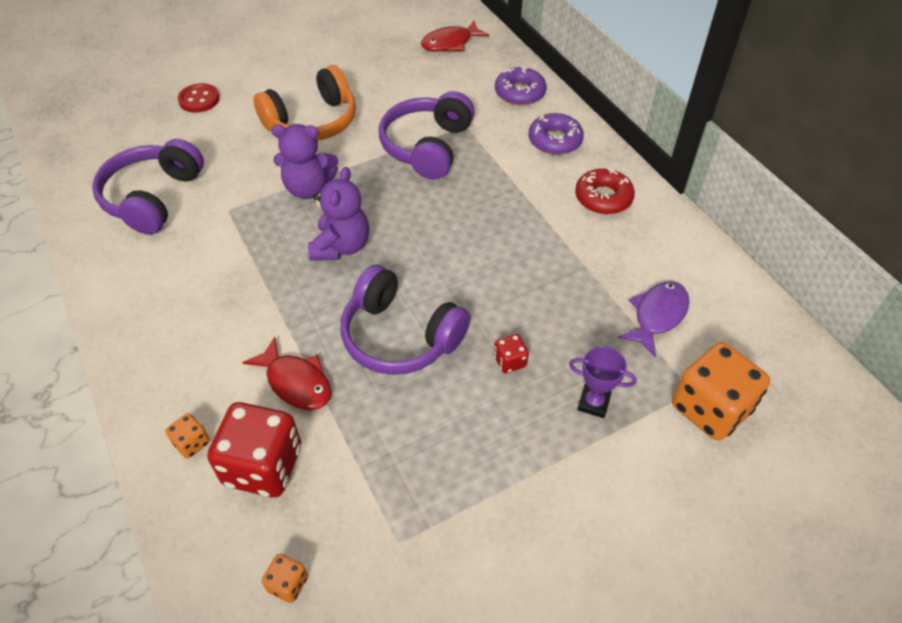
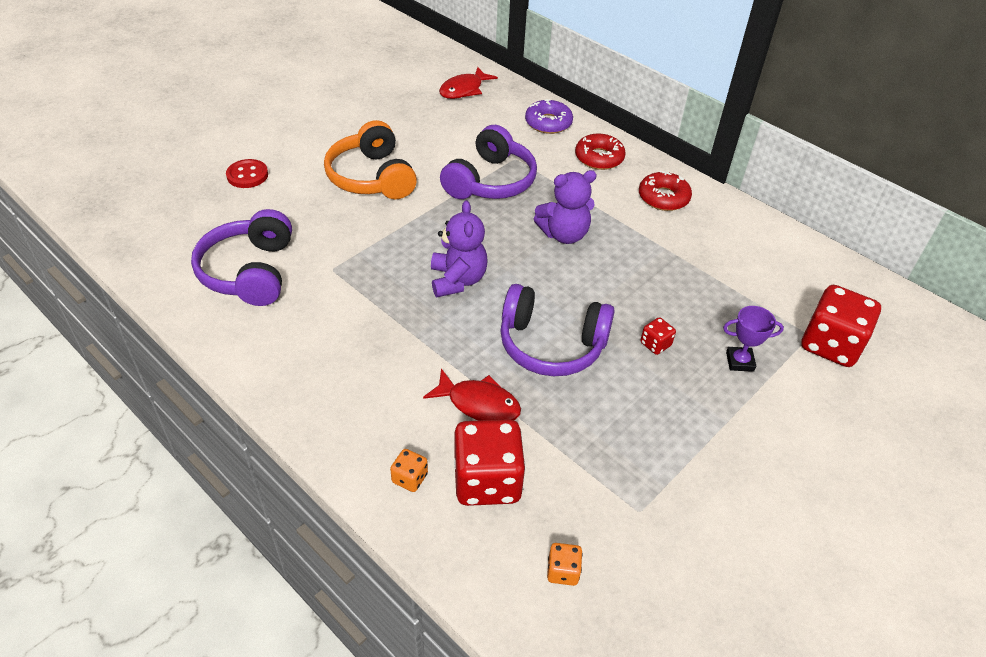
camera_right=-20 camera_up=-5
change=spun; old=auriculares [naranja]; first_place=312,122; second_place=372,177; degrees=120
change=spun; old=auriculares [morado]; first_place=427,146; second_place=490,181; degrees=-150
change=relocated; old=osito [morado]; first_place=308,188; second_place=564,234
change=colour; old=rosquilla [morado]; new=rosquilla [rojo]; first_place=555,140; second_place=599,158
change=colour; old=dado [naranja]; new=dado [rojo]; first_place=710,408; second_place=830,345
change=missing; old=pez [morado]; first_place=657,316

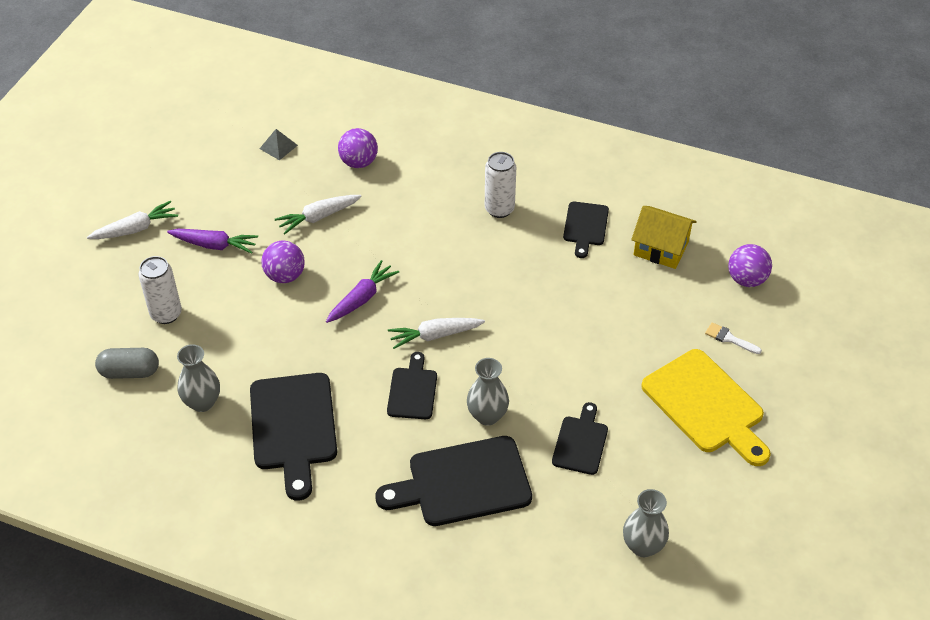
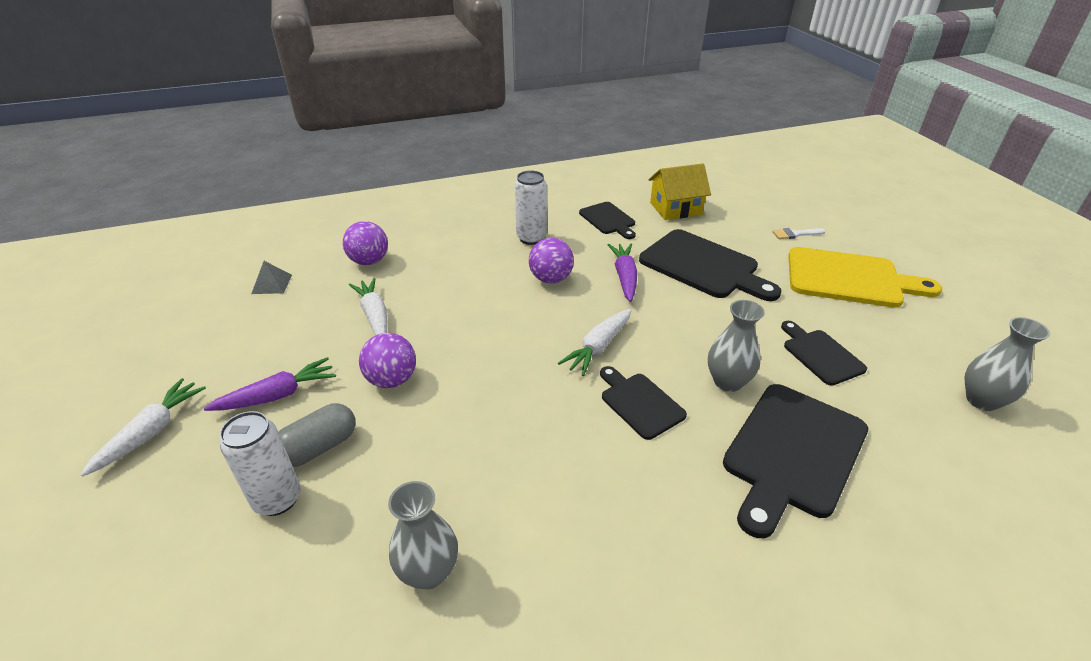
camera_right=-40 camera_up=-10
change=relocated; old=cápsula [gris]; first_place=130,372; second_place=319,447
change=spun; old=zanahoria [blanco]; first_place=318,217; second_place=374,316; degrees=135
change=relocated; old=pelota [morado]; first_place=746,279; second_place=551,279
change=relocated; old=zanahoria [morado]; first_place=362,298; second_place=624,277
change=relocated; old=tabla de cortar [negro]; first_place=294,427; second_place=703,266

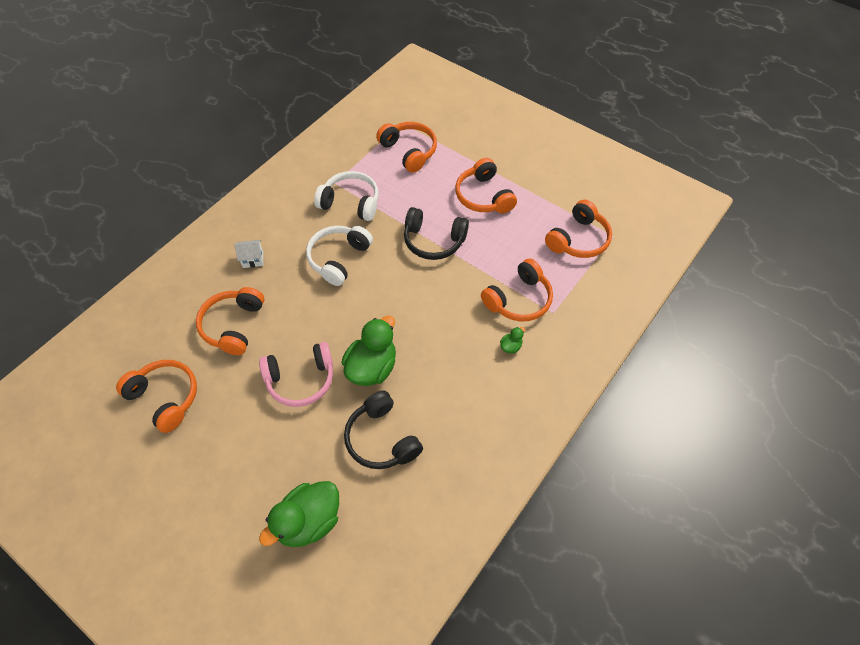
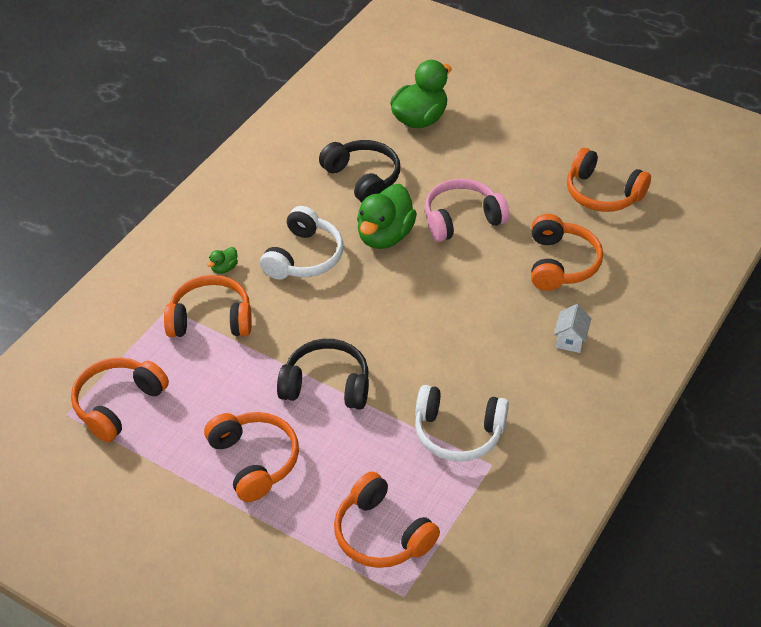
camera_right=175 camera_up=-10
change=spun; old=auriculares [naranja]; first_place=518,299; second_place=211,319; degrees=45
change=relocated; old=auriculares [blanco]; first_place=338,259; second_place=304,257
change=spun; old=casa [blanco]; first_place=253,259; second_place=570,340; degrees=-60

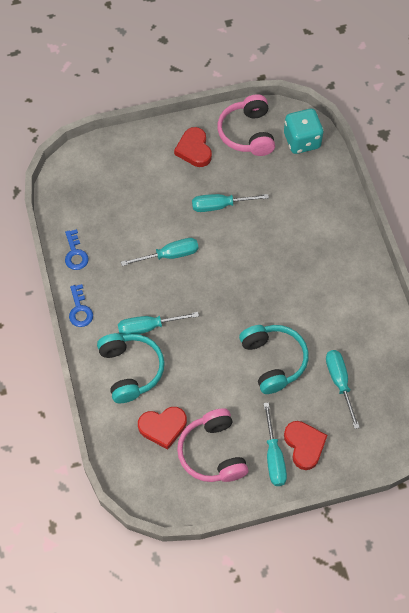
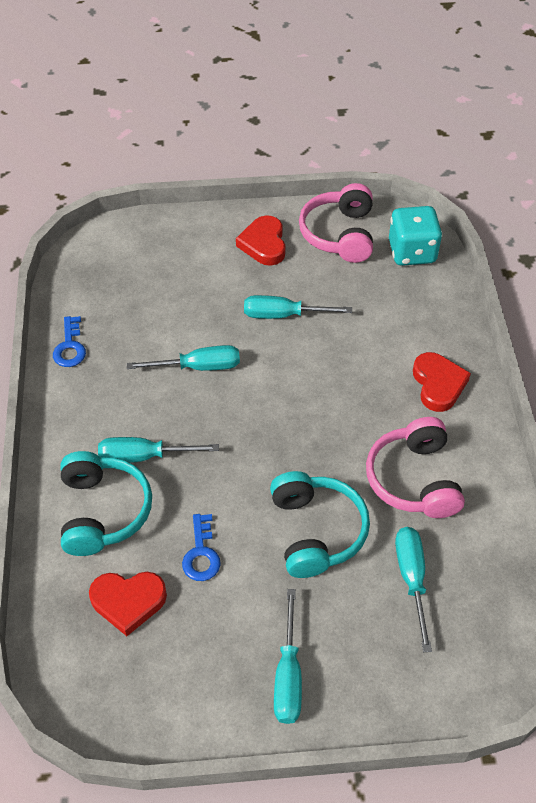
camera_right=10 camera_up=-10
change=relocated; old=llave [azul]; first_place=80,310; second_place=201,554
change=relocated; old=auriculares [rosa]; first_place=213,452; second_place=414,479
change=relocated; old=corazón [rojo]; first_place=304,445; second_place=438,384

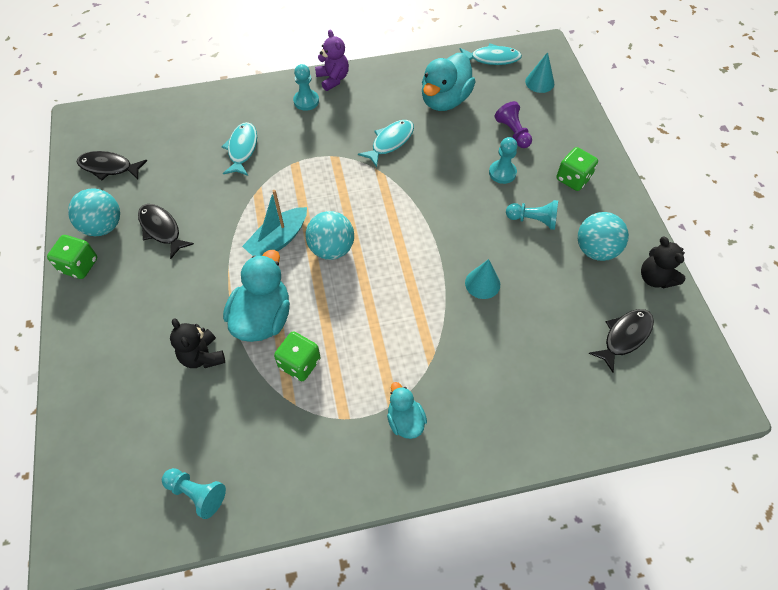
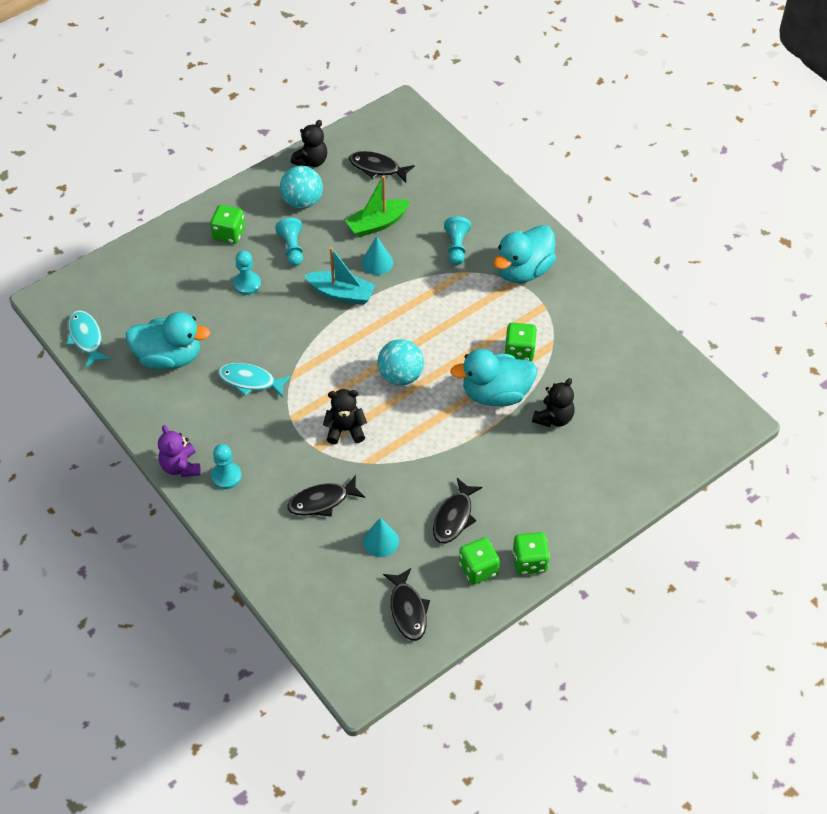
camera_right=-115 camera_up=-5
change=spun; old=osito [morado]; first_place=333,79; second_place=181,466; degrees=-60
change=colour; old=pez [turquesa]; new=pez [negro]; first_place=242,149; second_place=322,501
change=relocated; old=barco [turquesa]; first_place=278,240; second_place=341,293
change=appeared; new=osito [negro]; second_place=345,430
change=appeared; new=barco [verde]; second_place=377,224
change=relocated; old=cono [turquesa]; first_place=539,82; second_place=381,541
change=relocated; old=peón [turquesa]; first_place=197,493; second_place=456,247
change=exchanged; old=pelota [turquesa]; new=dado [verde]; first_place=103,226; second_place=478,569
change=size; old=pato [turquesa]; first_place=405,420; second_place=523,270; factor=1.78
change=missing; old=peón [morado]; first_place=513,132

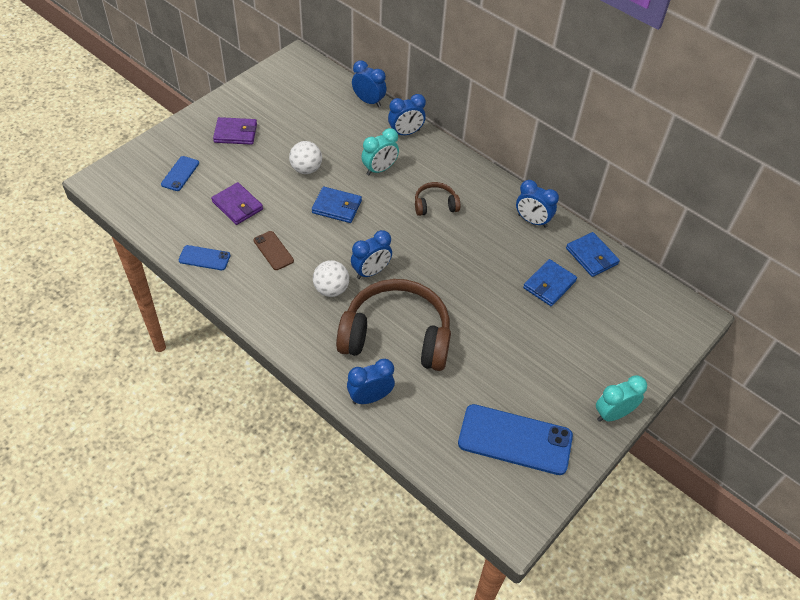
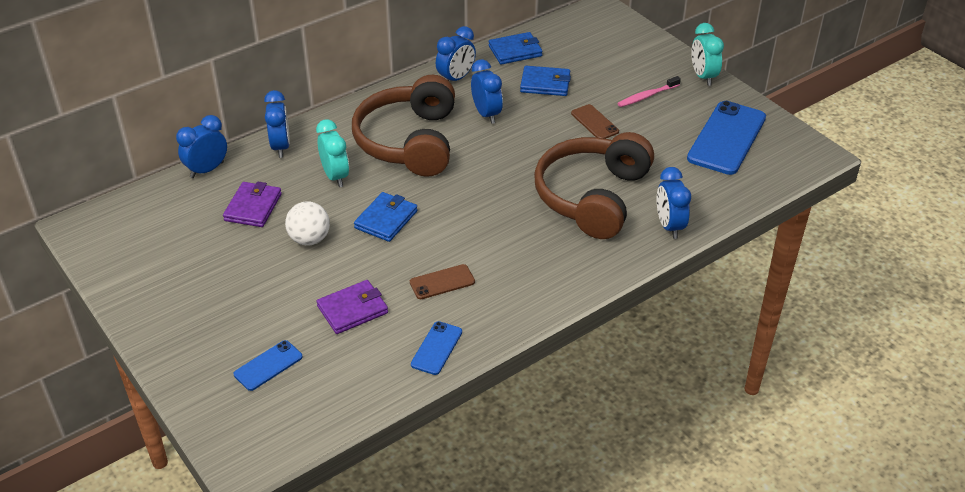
camera_right=-75 camera_up=-10
change=relocated; old=cartera [morado]; first_place=235,133; second_place=253,207
change=spun; old=móvil [azul]; first_place=180,174; second_place=268,365; degrees=-75
change=size; old=auriculares [marrón]; first_place=435,205; second_place=410,141; factor=2.19
change=relocated; old=despertador [azul]; first_place=371,272; second_place=486,114
change=spun; old=cartera [azul]; first_place=549,284; second_place=545,84; degrees=-45
change=appeared; new=móvil [marrón]; second_place=594,122
change=appeared; new=cepillo de dientes [rosa]; second_place=647,96
change=missing; old=pelota [blanco]; first_place=331,289

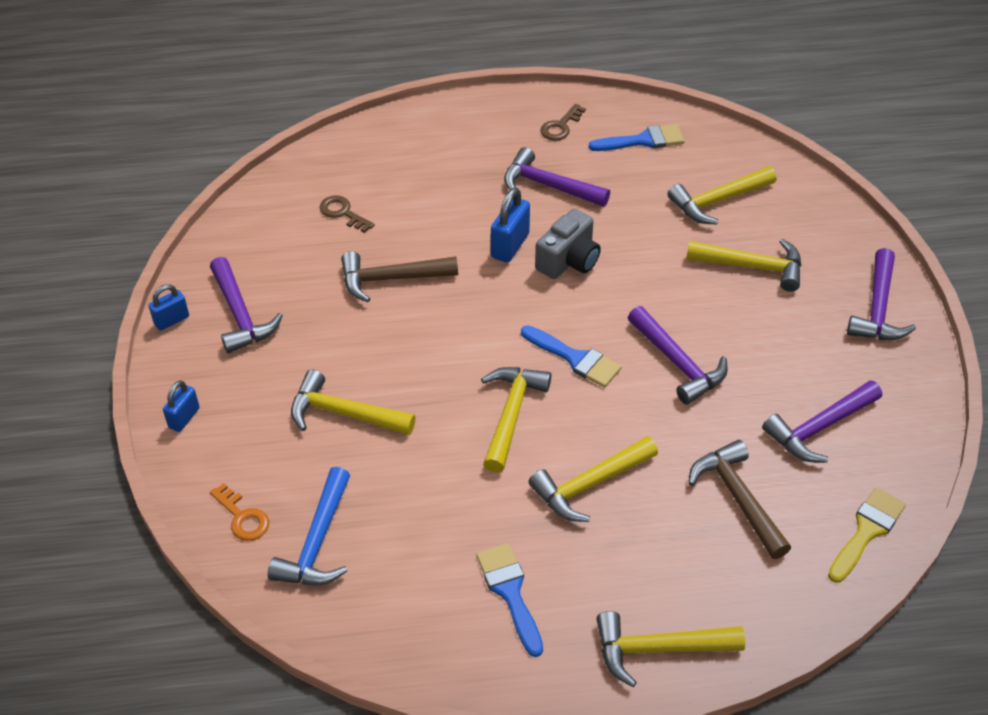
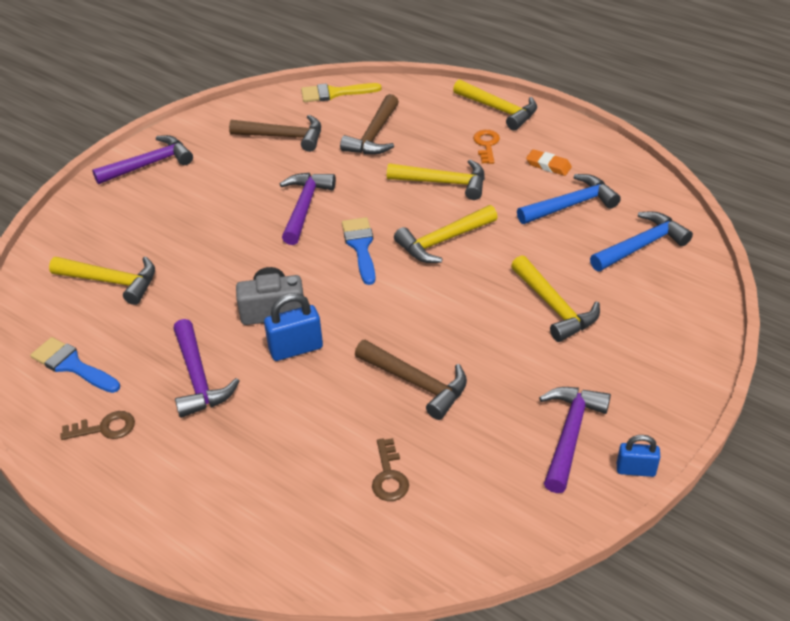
camera_right=-135 camera_up=-5
change=colour; old=martillo [morado]; new=martillo [marrón]; first_place=819,428; second_place=284,137
change=relocated; old=llave [naranja]; first_place=243,517; second_place=486,145
change=appeared; new=martillo [azul]; second_place=571,205
change=exchanged; old=pincel [azul]; new=goma de borrar [naranja]; first_place=510,592; second_place=548,165
change=missing; old=candado [azul]; first_place=184,418
change=missing; old=martillo [amarillo]; first_place=752,266

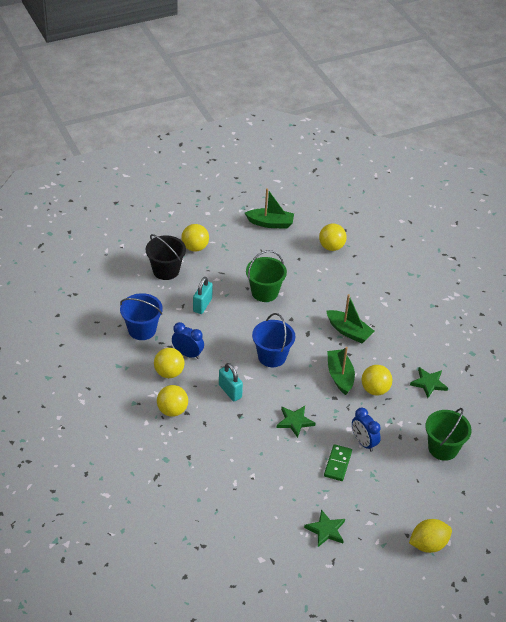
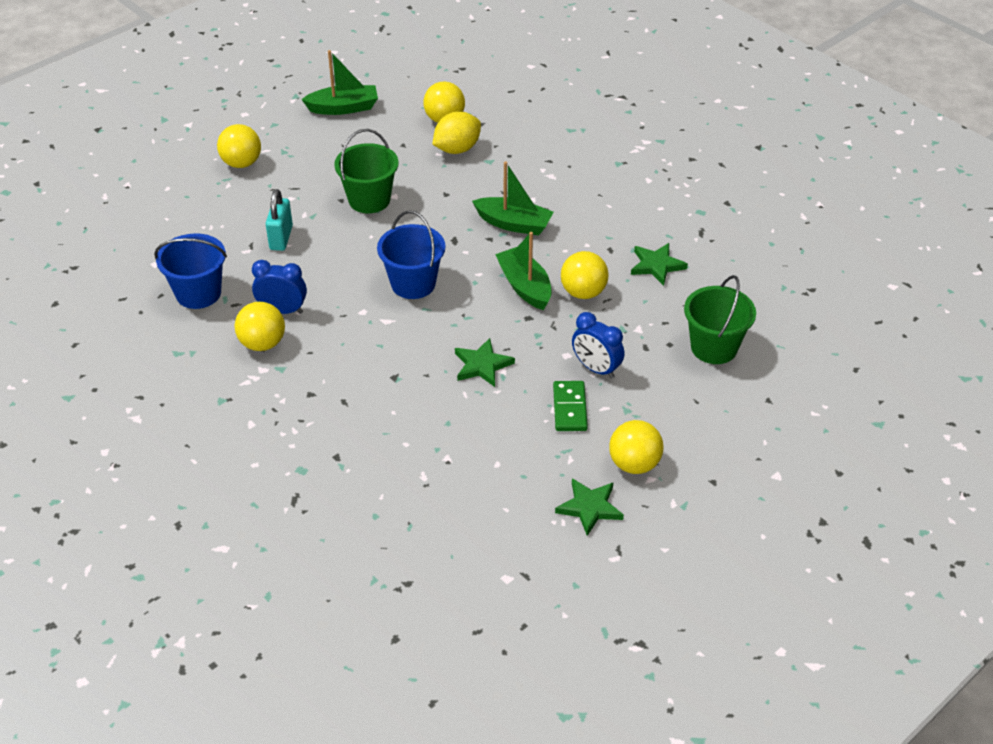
camera_right=-15 camera_up=0
change=relocated; old=limón [amarillo]; first_place=428,544; second_place=457,149
change=relocated; old=pelota [amarillo]; first_place=172,410; second_place=634,464
change=missing; old=balde [negro]; first_place=166,270
change=missing; old=candado [turquesa]; first_place=230,391

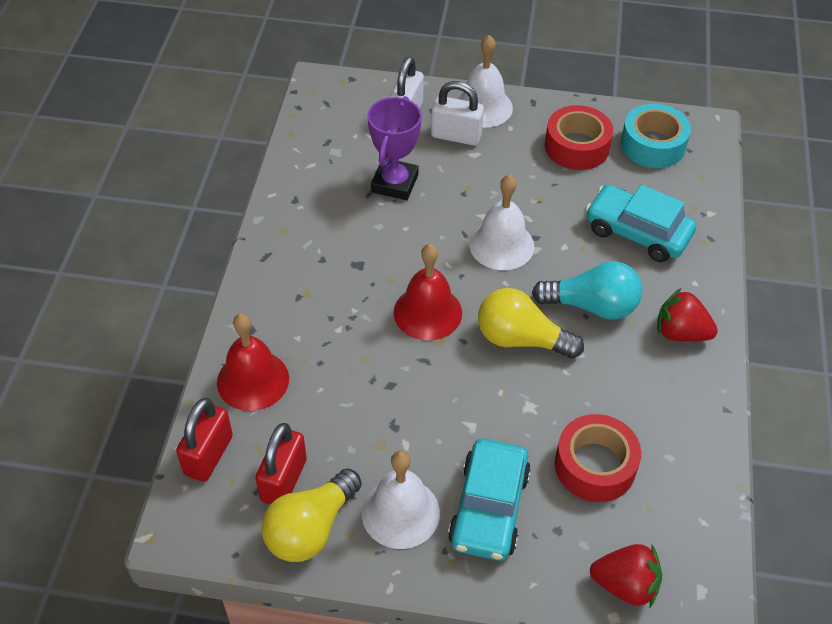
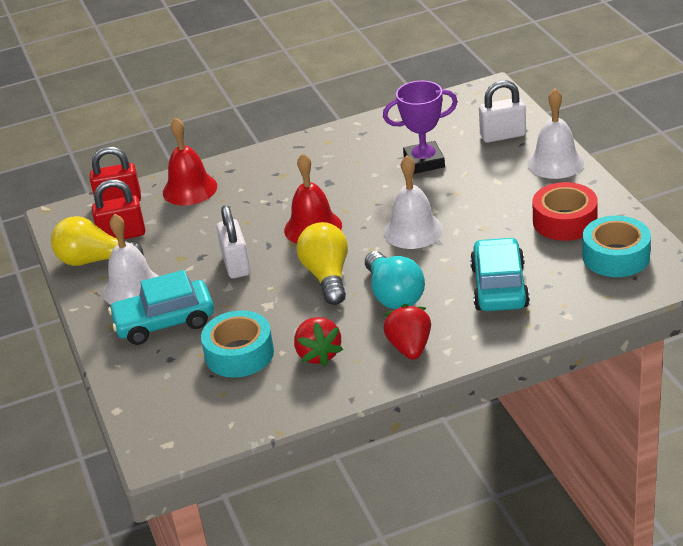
camera_right=65 camera_up=-15
change=colour; old=cinta adhesiva [rojo]; new=cinta adhesiva [turquesa]; first_place=595,465; second_place=239,354
change=relocated; old=candado [blanco]; first_place=456,136; second_place=236,264
change=relocated; old=fresa [rojo]; first_place=625,585; second_place=318,354

